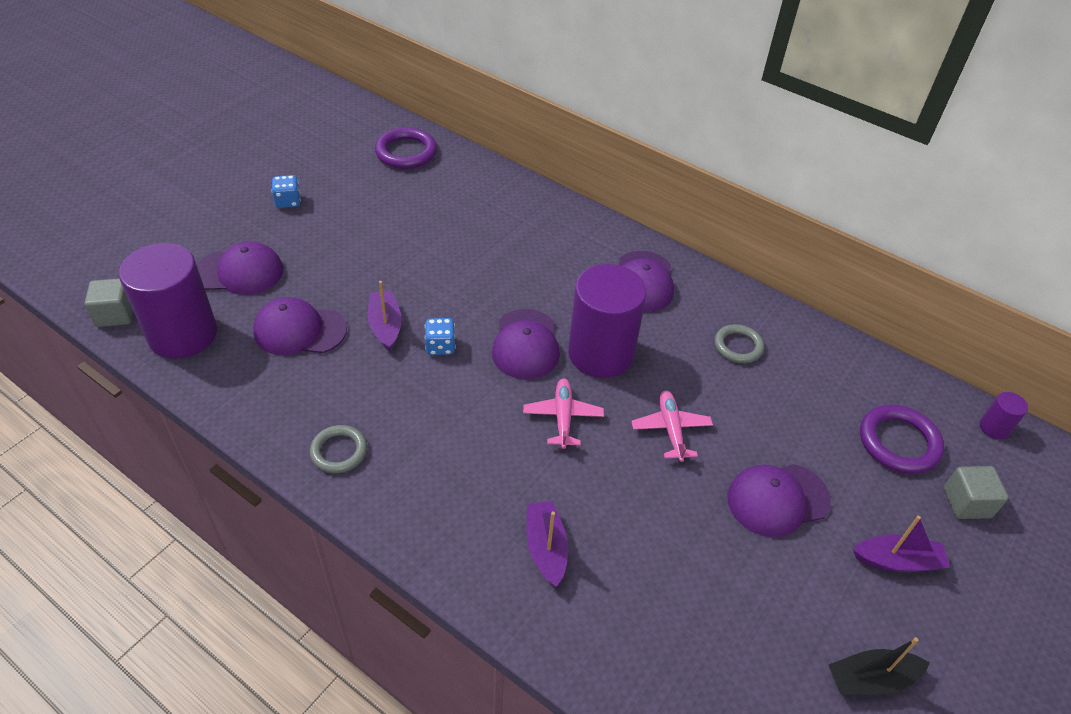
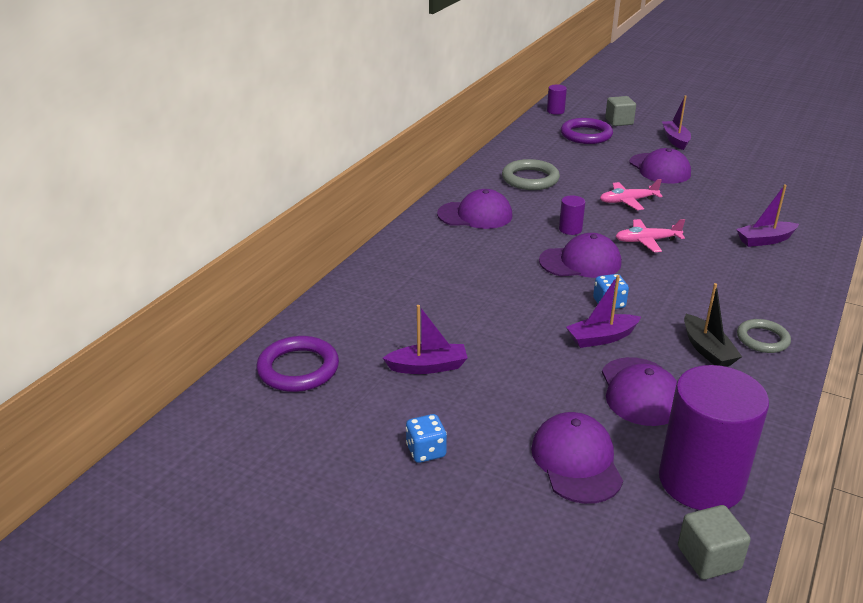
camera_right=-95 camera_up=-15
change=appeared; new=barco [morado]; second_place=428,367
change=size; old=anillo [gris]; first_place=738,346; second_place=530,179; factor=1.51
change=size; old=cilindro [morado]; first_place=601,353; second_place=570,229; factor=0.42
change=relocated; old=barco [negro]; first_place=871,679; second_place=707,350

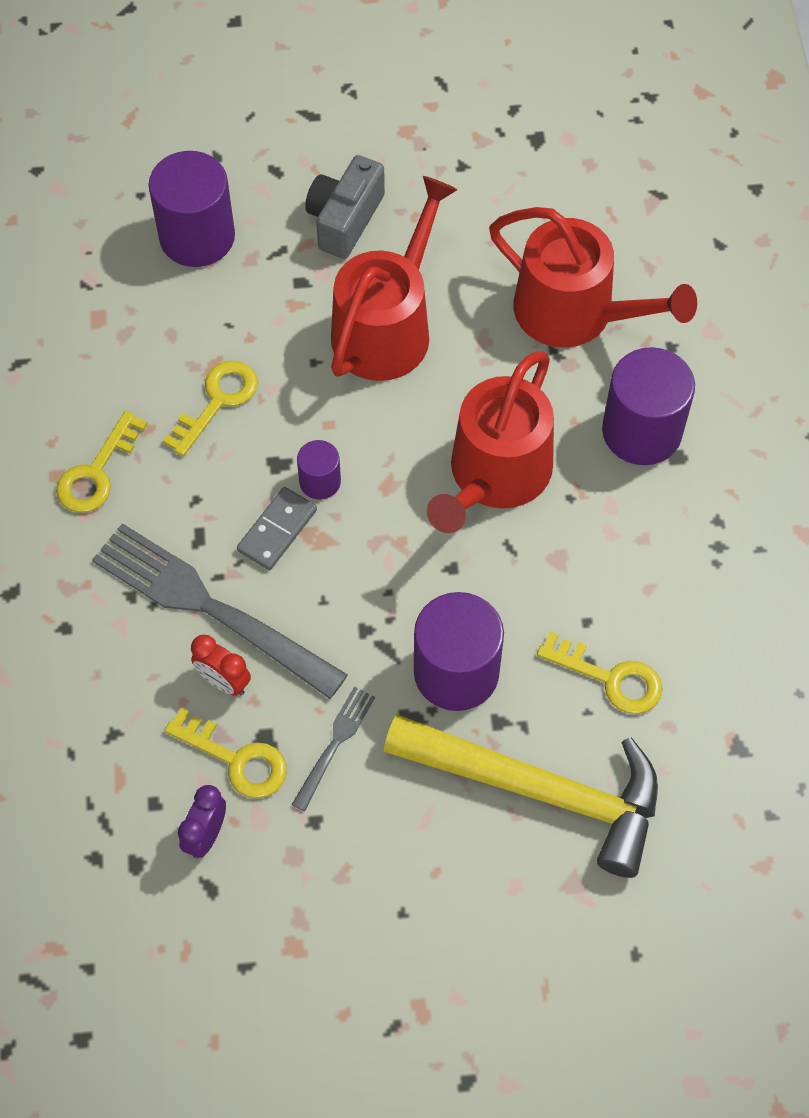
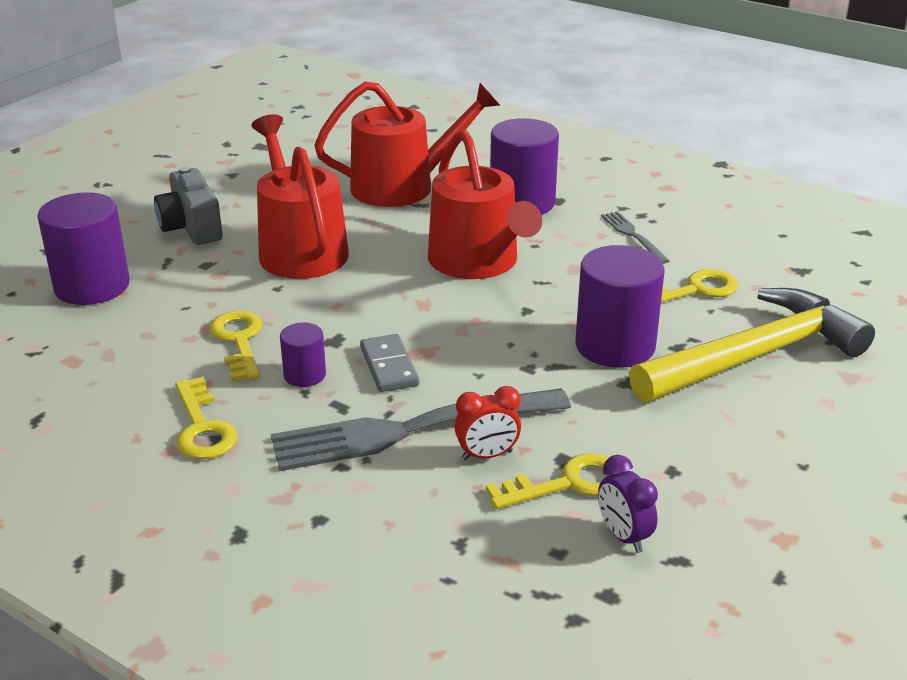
camera_right=-50 camera_up=-30
change=relocated; old=cilindro [morado]; first_place=320,481; second_place=304,375
change=relocated; old=tenedor [gris]; first_place=335,743; second_place=632,235

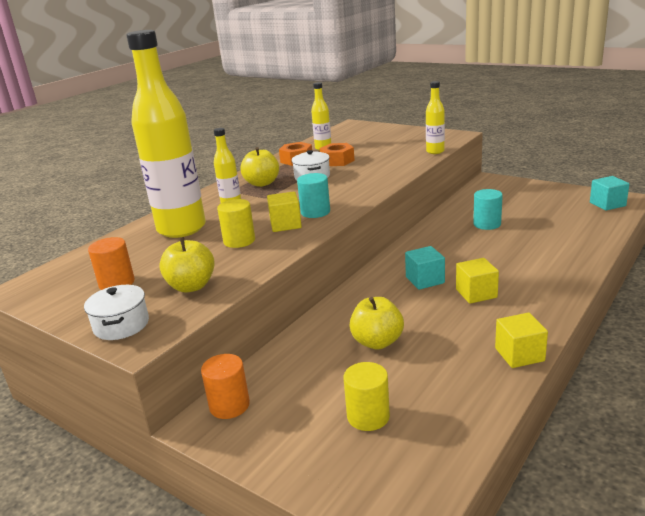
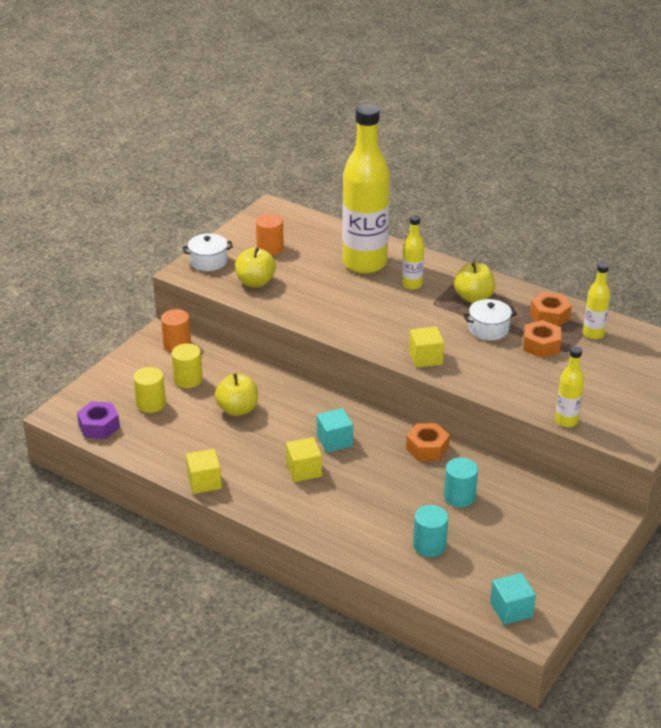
camera_right=85 camera_up=10
change=appeared; new=tuerca [morado]; second_place=99,426
change=relocated; old=cilindro [amarillo]; first_place=239,241; second_place=188,379
change=appeared; new=tuerca [naranja]; second_place=427,448
change=relocated; old=cubo [amarillo]; first_place=285,224; second_place=425,358
change=relocated; old=cilindro [turquesa]; first_place=315,212; second_place=429,545

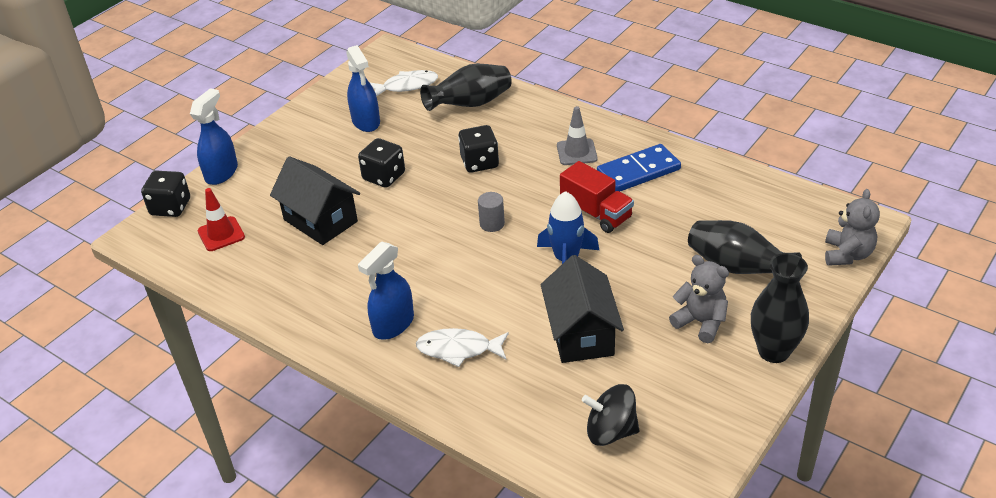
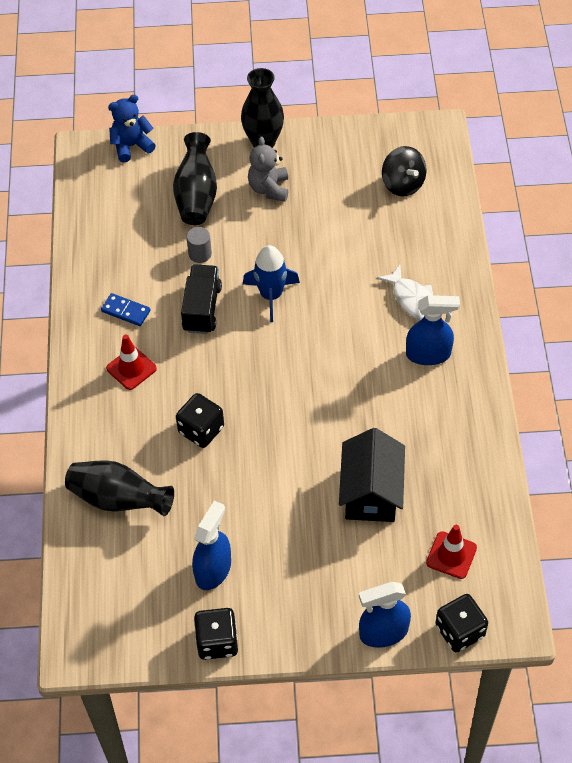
camera_right=-130 camera_up=15
change=size; old=ficha de dominó [azul]; first_place=638,171; second_place=126,311; factor=0.59
change=colour; old=cono de tráfico [gris]; new=cono de tráfico [rojo]; first_place=576,152; second_place=131,368
change=colour; old=osito [gris]; new=osito [azul]; first_place=847,254; second_place=131,146
change=colour; old=camión [rojo]; new=camión [negro]; first_place=596,213; second_place=202,308
change=relocated; old=cilindro [gris]; first_place=492,224; second_place=200,254
change=relocated; old=dado [negro]; first_place=384,176; second_place=217,642
change=missing; old=pez [blanco]; first_place=407,86
change=missing; old=casa [negro]; first_place=581,334

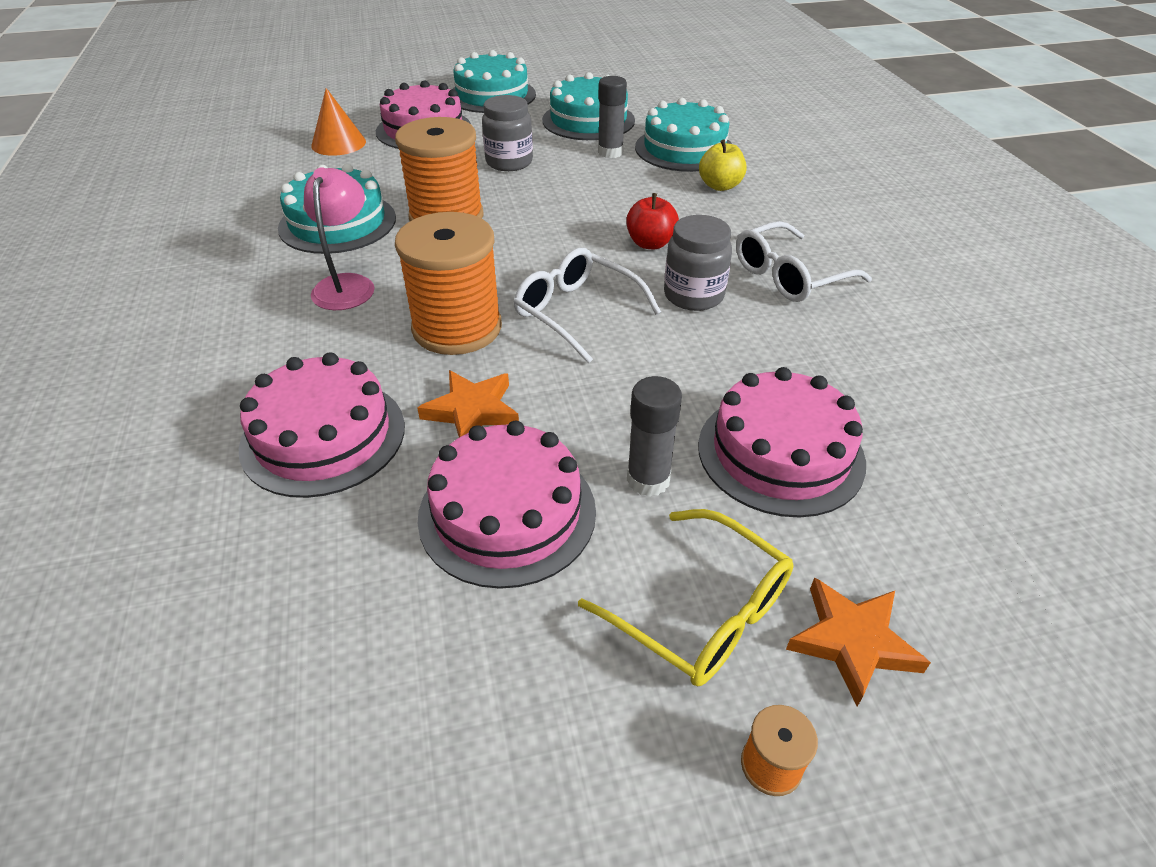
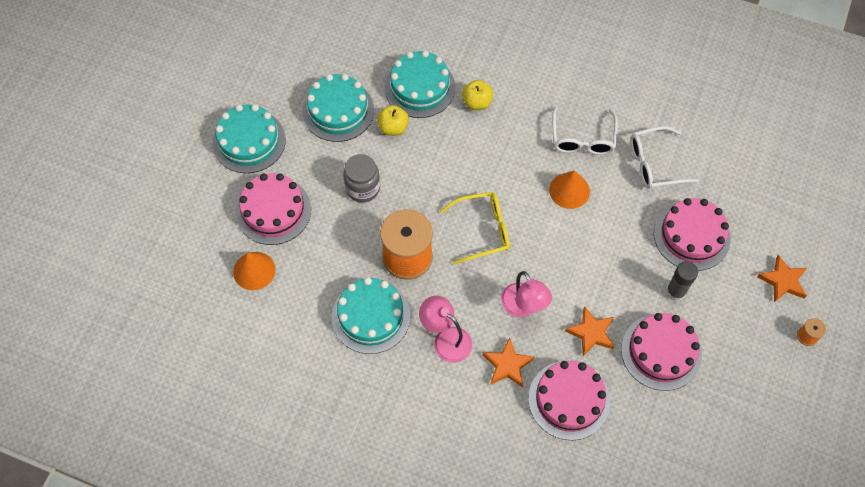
camera_right=-55 camera_up=20
change=exchanged; old=barra de pegamento [gris]; new=manzana [amarillo]; first_place=610,152; second_place=393,128
change=relocated; old=gafas [amarillo]; first_place=701,612; second_place=482,230
change=appeared; new=estrella [naranja]; second_place=507,365
change=exchanged; old=carrete [naranja]; new=lámpara [rosa]; first_place=457,328; second_place=523,307
change=exchanged; old=tarro [gris]; new=cono [naranja]; first_place=693,295; second_place=569,190
change=relocated; old=gafas [blanco]; first_place=576,312; second_place=654,164
change=missing; old=manzana [rojo]; first_place=650,243

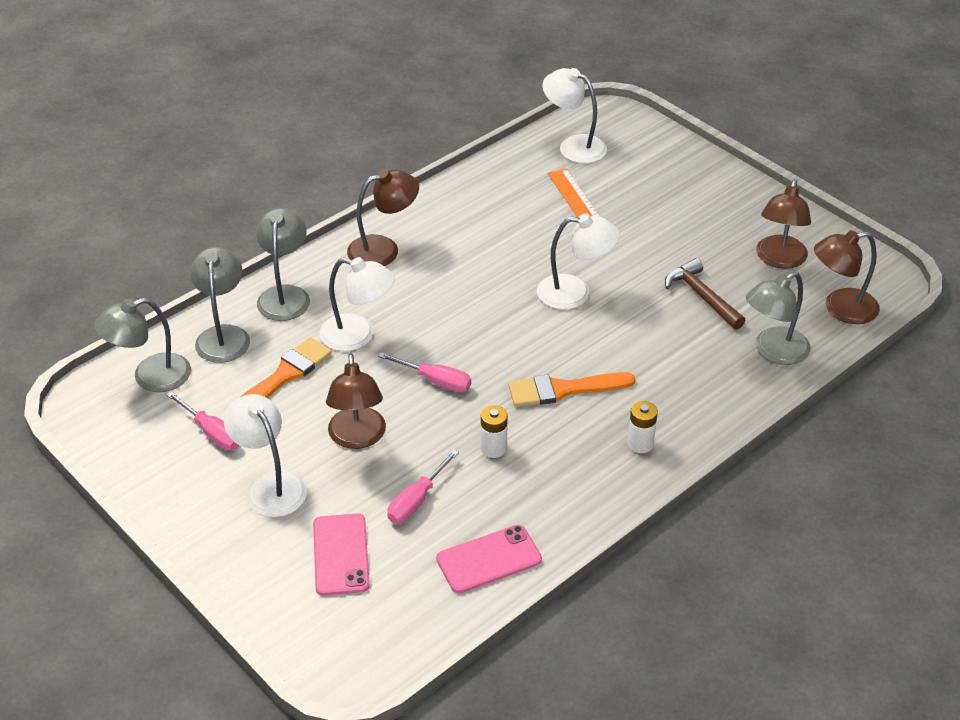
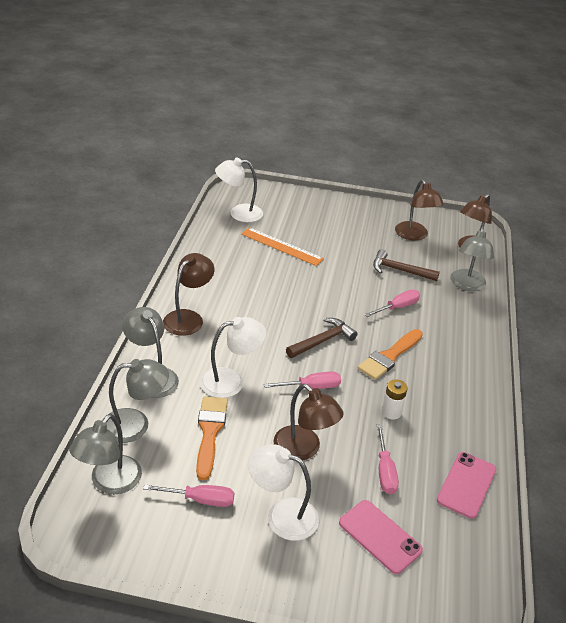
camera_right=-40 camera_up=-5
change=spun; old=lámpara [gris]; first_place=223,335; second_place=135,425; degrees=120
change=appeared; new=martillo [marrón]; second_place=322,341
change=appeared; new=destornillador [rosa]; second_place=397,307
change=missing; old=lámpara [blanco]; first_place=575,293
change=missing; old=pila [blanco]; first_place=640,444

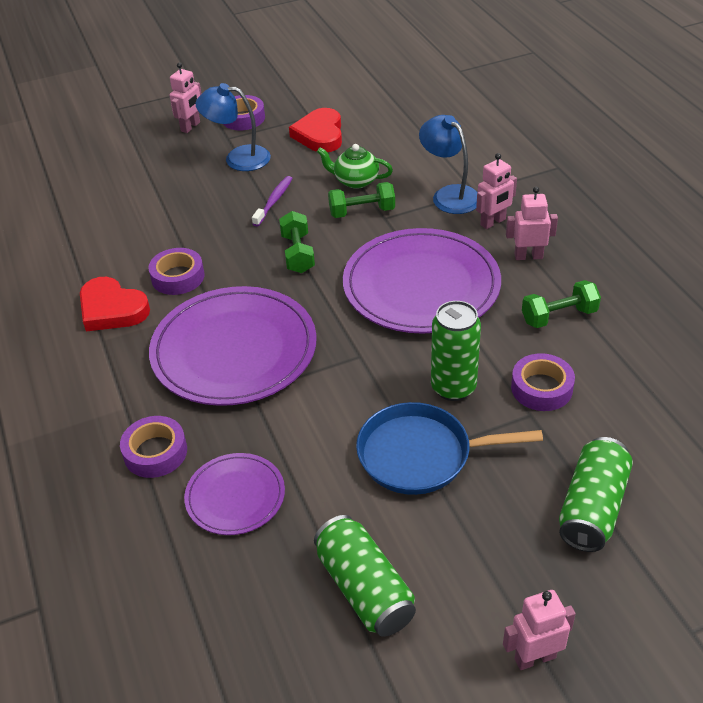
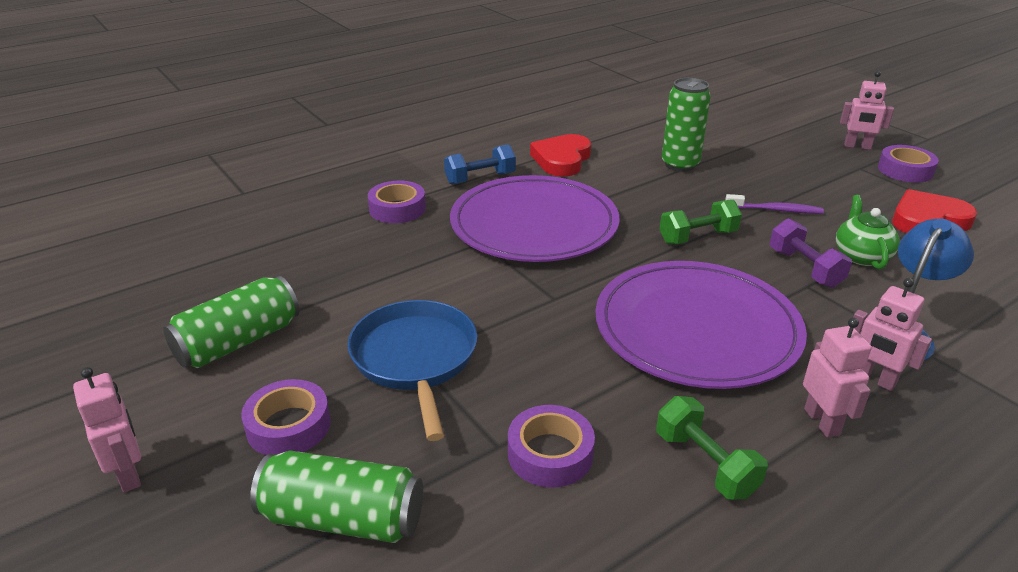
camera_right=75 camera_up=-10
change=relocated; old=cinta adhesiva [morado]; first_place=178,277; second_place=288,426
change=appeared; new=mancuerna [azul]; second_place=480,178
change=relocated; old=lata [verde]; first_place=453,387; second_place=680,165
change=colour; old=mancuerna [verde]; new=mancuerna [morado]; first_place=362,212; second_place=805,268
change=missing; old=plato [morado]; first_place=235,496
change=missing; old=lámpara [azul]; first_place=238,158

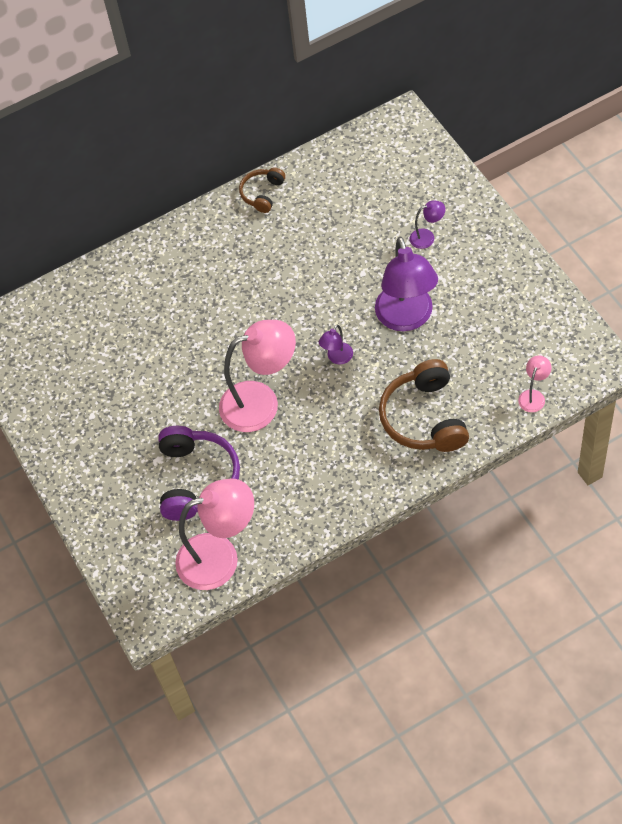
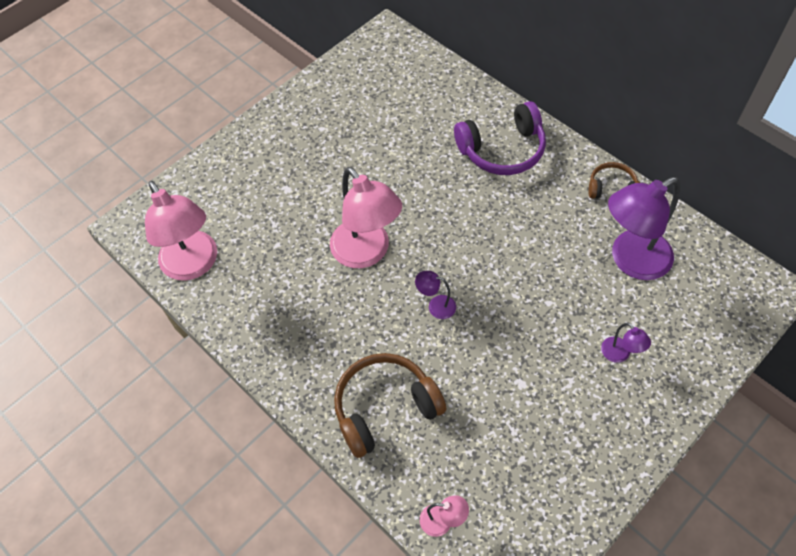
camera_right=70 camera_up=0
change=relocated; old=auriculares [morado]; first_place=197,479; second_place=502,150
change=relocated; old=lámpara [morado]; first_place=407,318; second_place=630,260

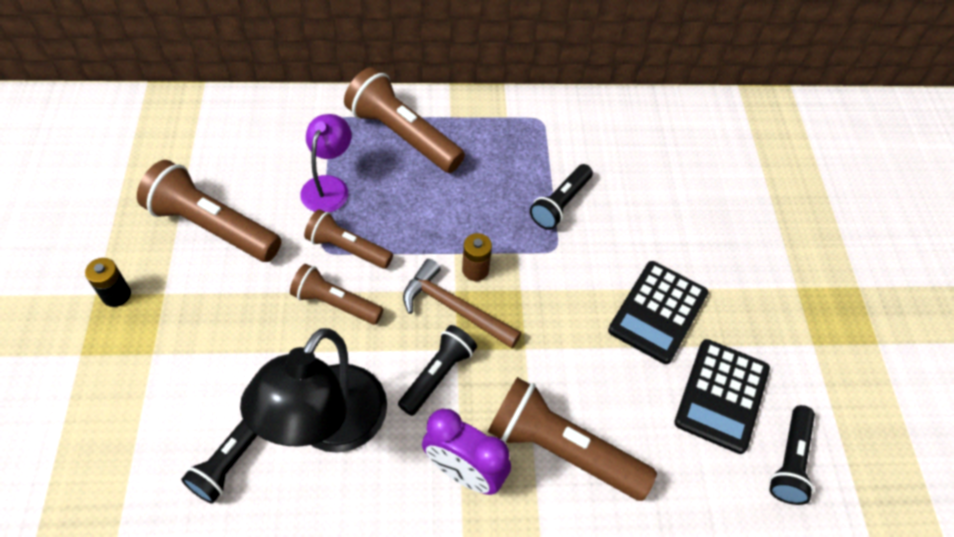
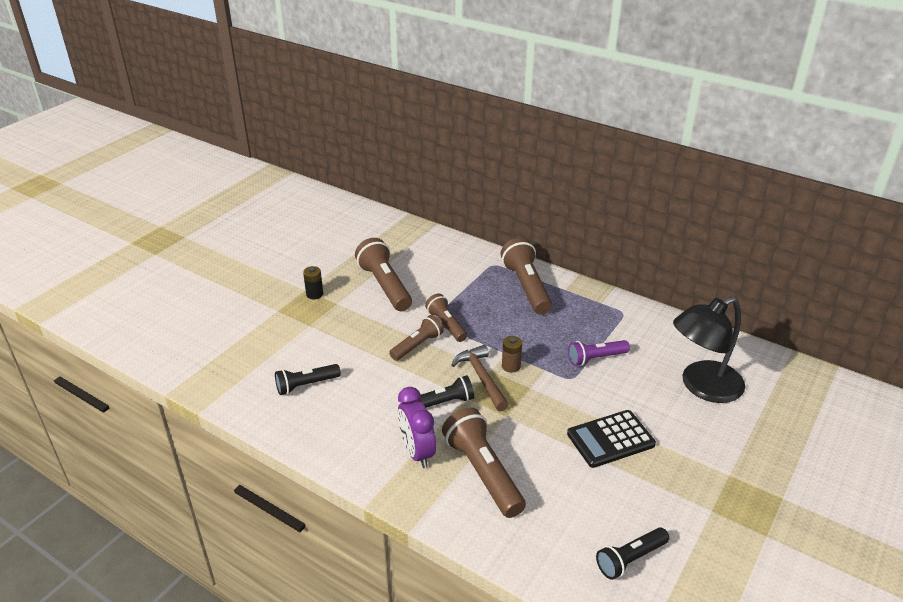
camera_right=40 camera_up=-20
change=spun; old=lámpara de mano [marrón]; first_place=335,303; second_place=417,345; degrees=75
change=colour; old=lámpara de mano [negro]; new=lámpara de mano [morado]; first_place=560,204; second_place=595,358
change=relocated; old=lámpara [negro]; first_place=328,426; second_place=702,386
change=missing; old=lámpara [morado]; first_place=328,186
change=missing; old=calculadora [negro]; first_place=721,395

